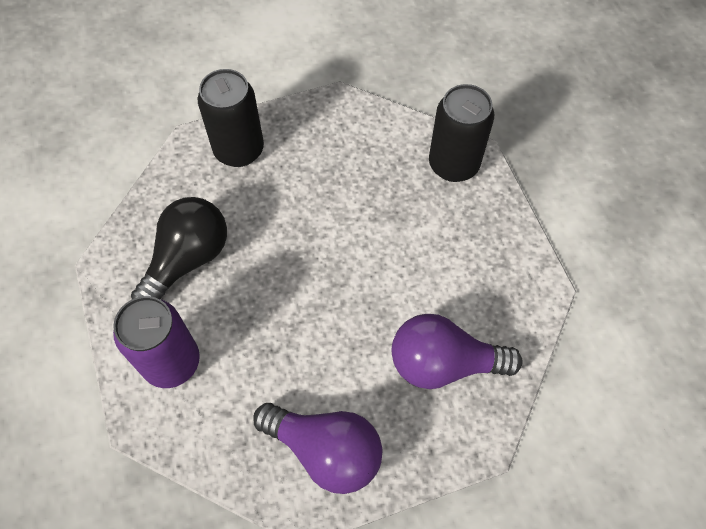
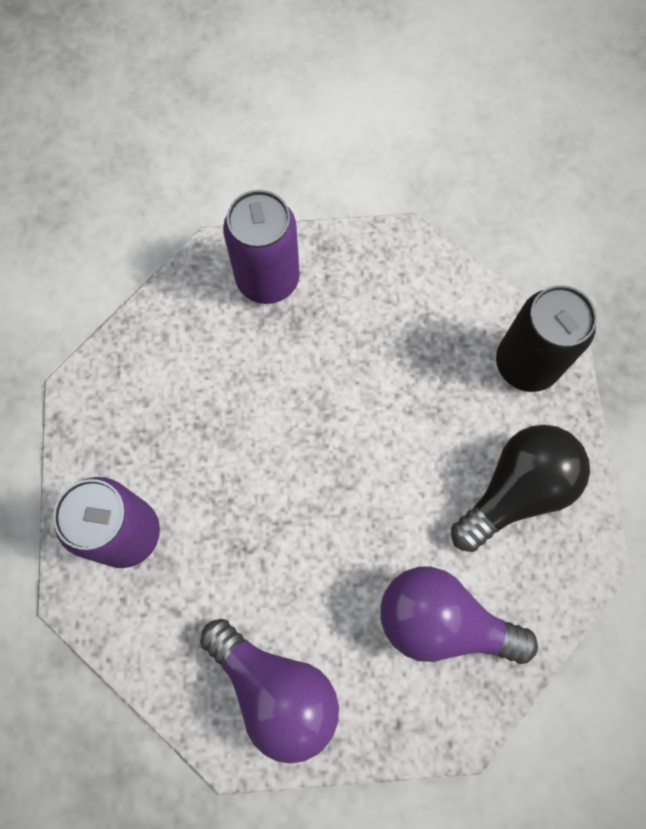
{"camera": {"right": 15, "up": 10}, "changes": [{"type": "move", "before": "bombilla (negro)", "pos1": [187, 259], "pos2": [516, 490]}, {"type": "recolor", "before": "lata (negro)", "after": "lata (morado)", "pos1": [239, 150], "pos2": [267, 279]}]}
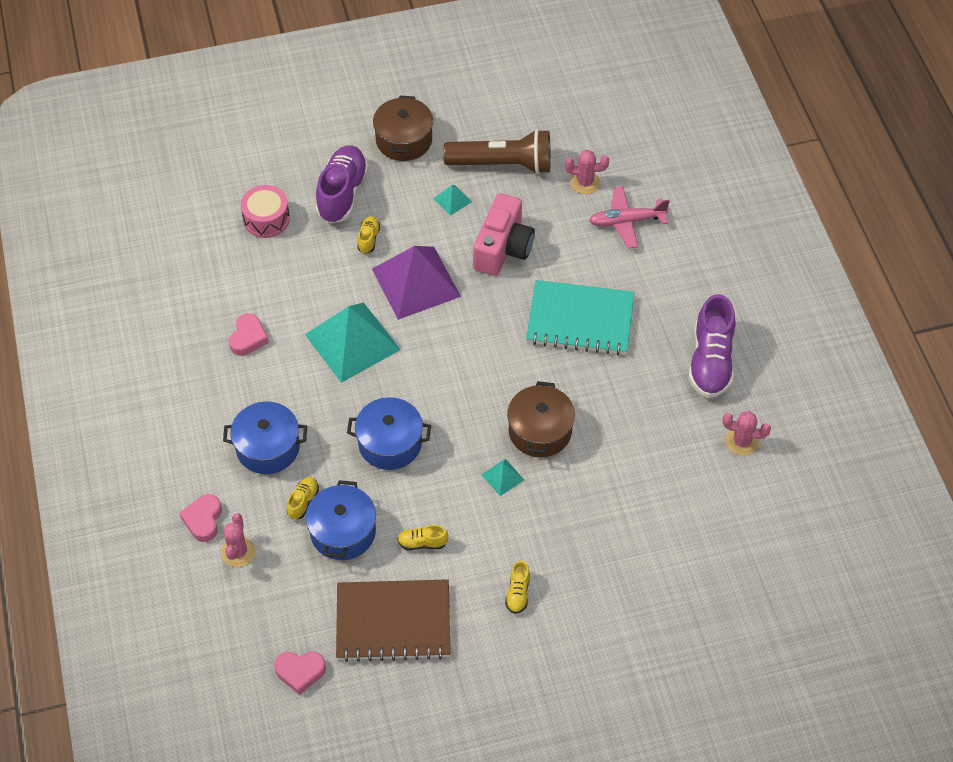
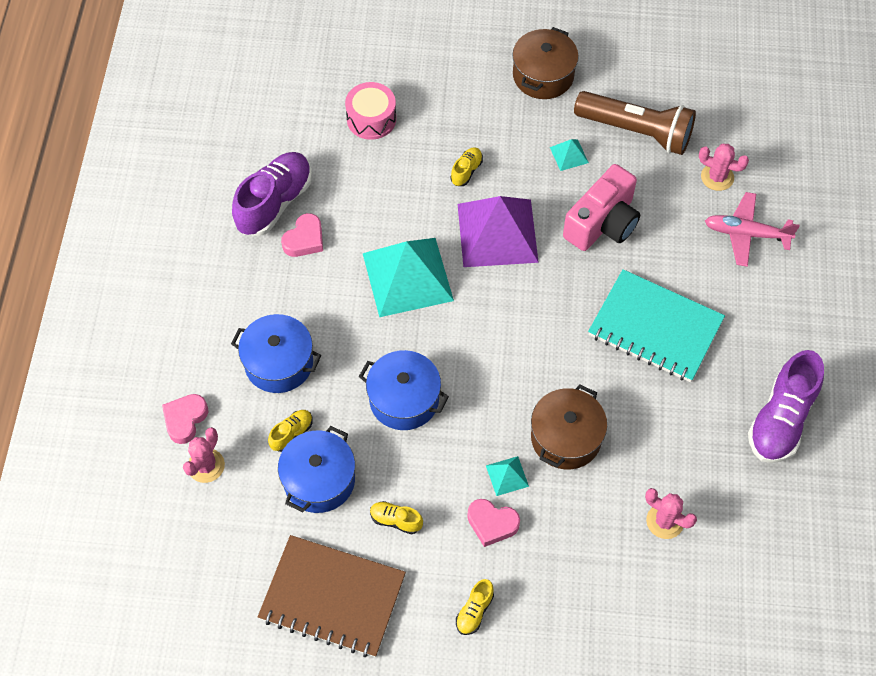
{"camera": {"right": 20, "up": 5}, "changes": [{"type": "move", "before": "corazón (rosa)", "pos1": [300, 672], "pos2": [492, 524]}, {"type": "move", "before": "zapato (morado)", "pos1": [342, 193], "pos2": [275, 203]}, {"type": "move", "before": "cactus (rosa)", "pos1": [742, 442], "pos2": [665, 521]}]}
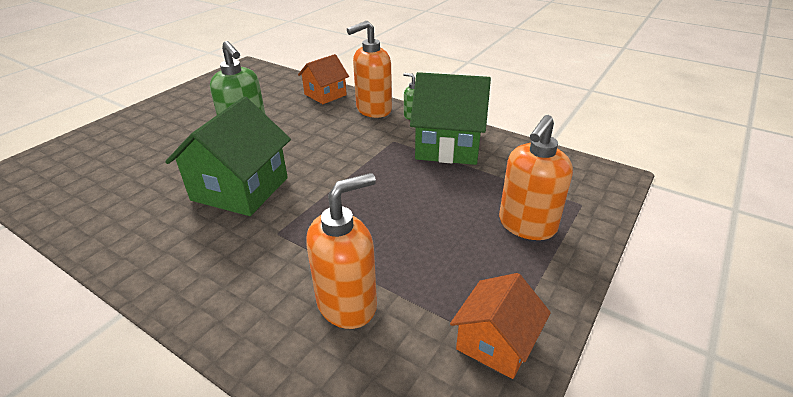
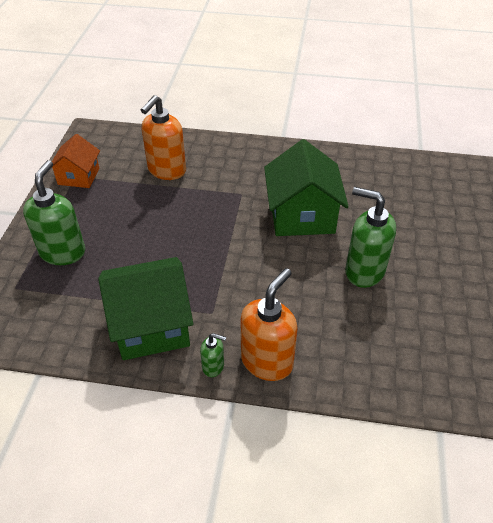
{"camera": {"right": 155, "up": 10}, "changes": [{"type": "delete", "before": "casa (naranja)", "pos1": [325, 94]}, {"type": "recolor", "before": "dispensador de jabón (naranja)", "after": "dispensador de jabón (verde)", "pos1": [527, 225], "pos2": [63, 252]}]}
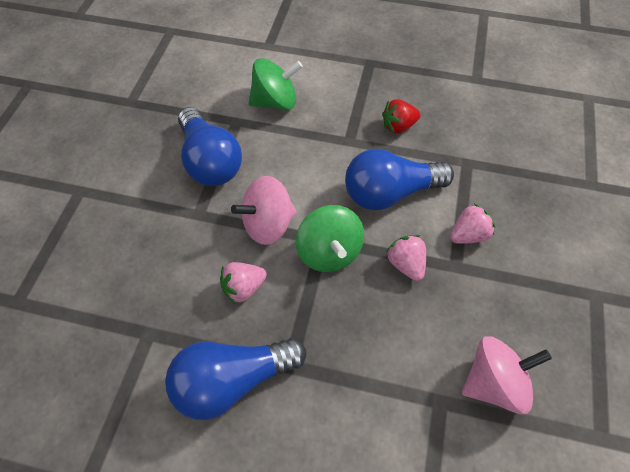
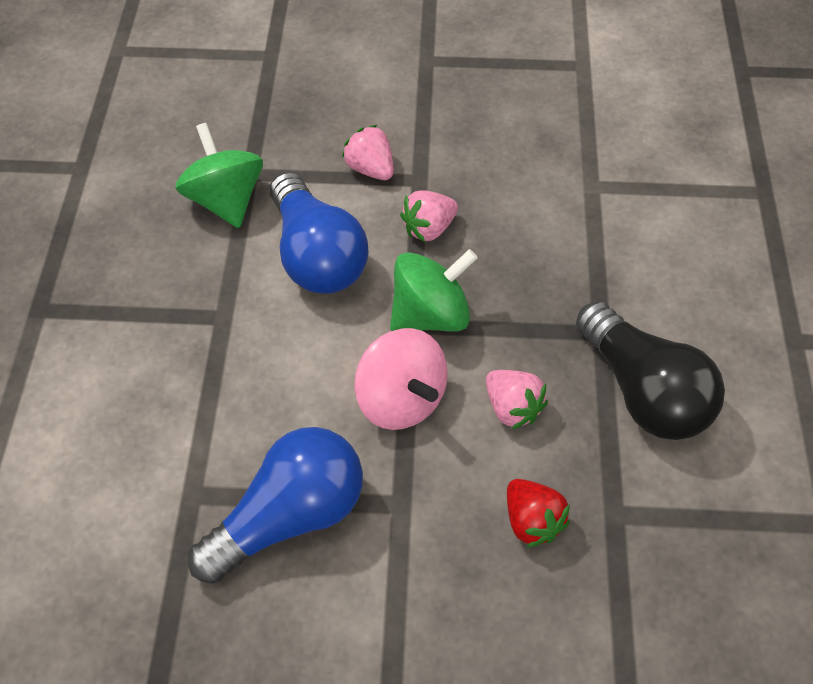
{"camera": {"right": -100, "up": 0}, "changes": [{"type": "recolor", "before": "bombilla (azul)", "after": "bombilla (negro)", "pos1": [232, 381], "pos2": [642, 390]}, {"type": "move", "before": "peonza (verde)", "pos1": [275, 102], "pos2": [226, 200]}, {"type": "move", "before": "fresa (rojo)", "pos1": [398, 126], "pos2": [532, 520]}, {"type": "delete", "before": "peonza (rosa)", "pos1": [494, 383]}]}
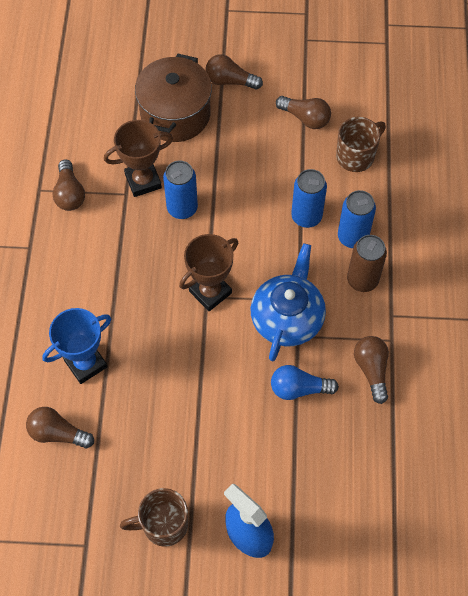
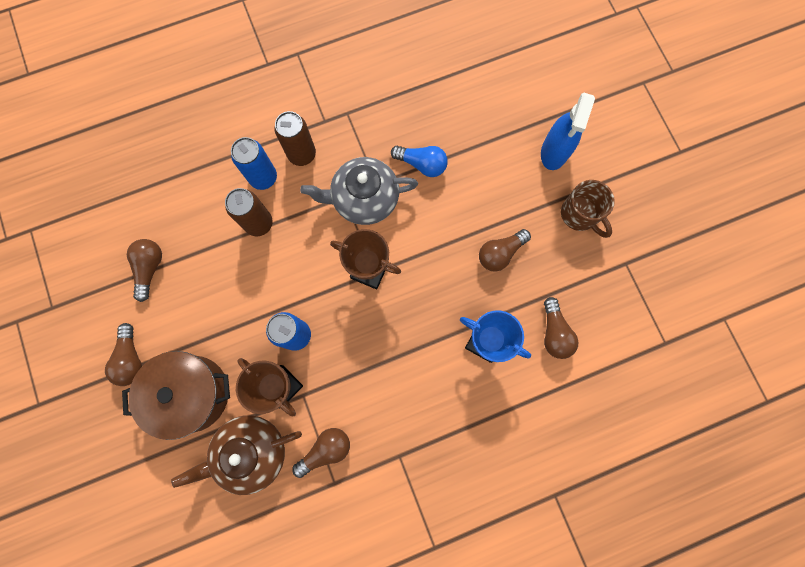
{"camera": {"right": -115, "up": 15}, "changes": [{"type": "recolor", "before": "tetera (azul)", "after": "tetera (gris)", "pos1": [287, 318], "pos2": [364, 198]}, {"type": "rotate", "before": "bombilla (azul)", "pos1": [299, 388], "pos2": [422, 164], "turn": -45}, {"type": "recolor", "before": "lata (azul)", "after": "lata (marrón)", "pos1": [306, 217], "pos2": [259, 223]}, {"type": "delete", "before": "taza (marrón)", "pos1": [356, 156]}, {"type": "move", "before": "bombilla (marrón)", "pos1": [371, 370], "pos2": [500, 253]}, {"type": "insert", "after": "tetera (marrón)", "pos2": [250, 452]}]}
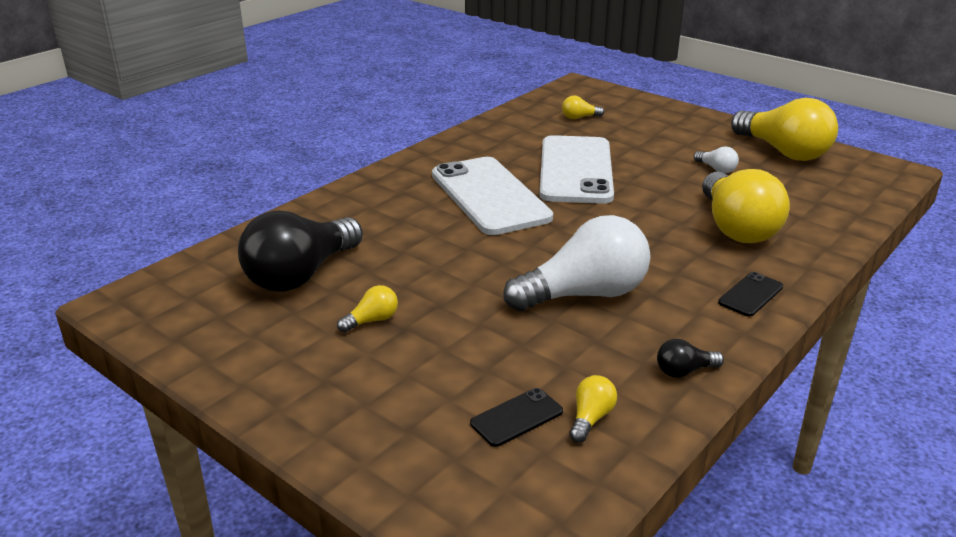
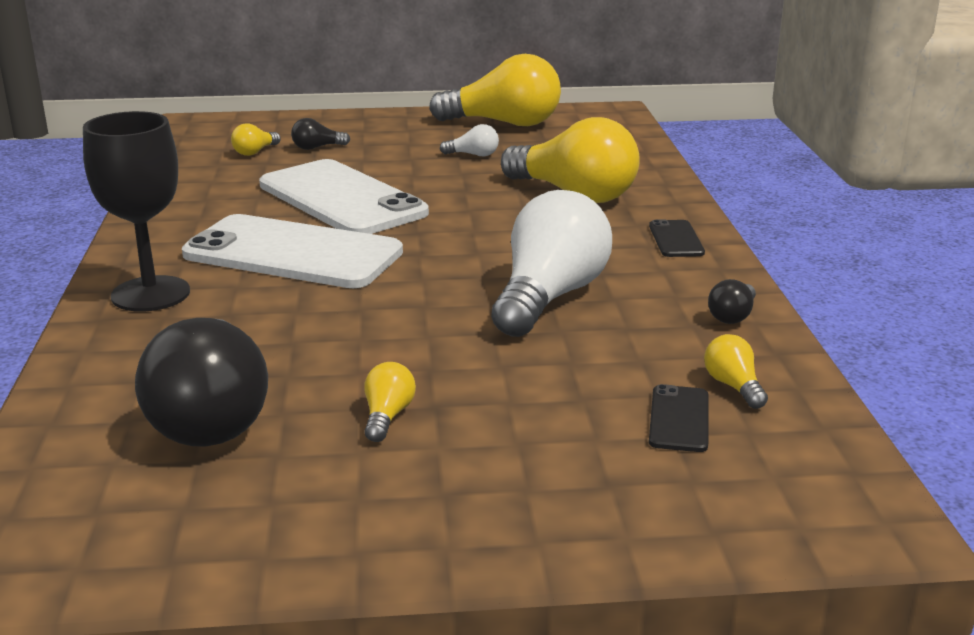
{"camera": {"right": -45, "up": -5}, "changes": [{"type": "insert", "after": "copa (negro)", "pos2": [150, 294]}, {"type": "insert", "after": "bombilla (negro)", "pos2": [317, 148]}]}
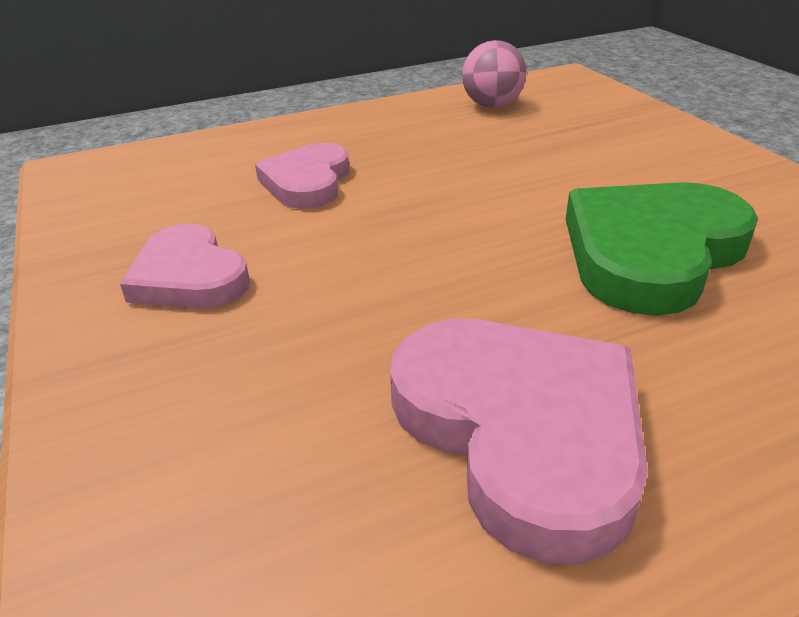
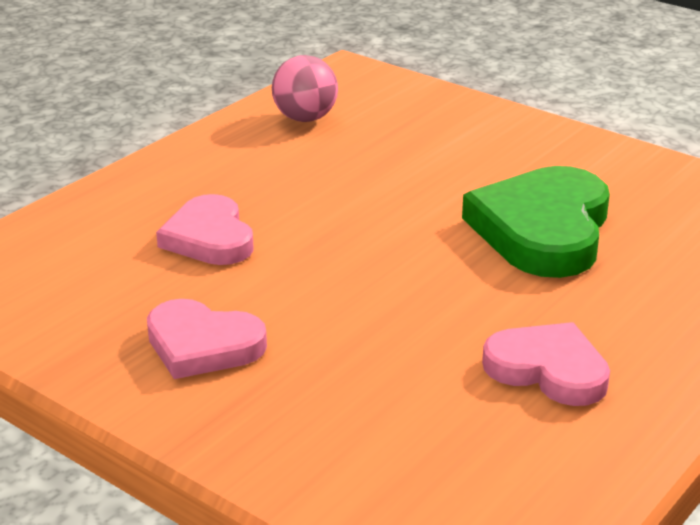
{"camera": {"right": -30, "up": -5}, "changes": [{"type": "resize", "before": "corazón (rosa)", "pos1": [521, 431], "pos2": [548, 370], "scale": 0.63}]}
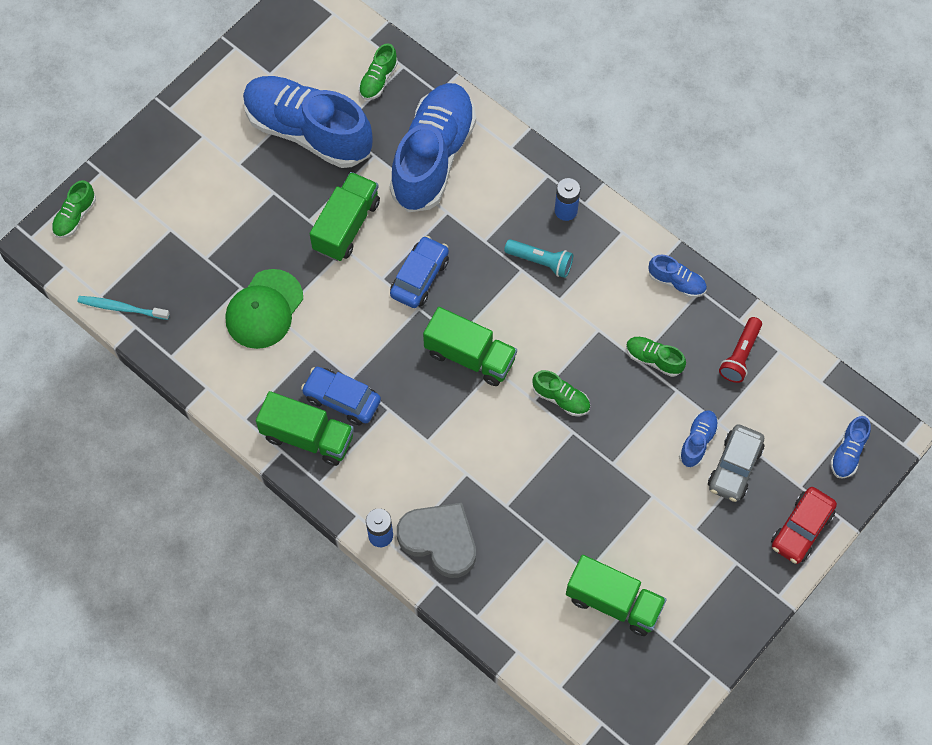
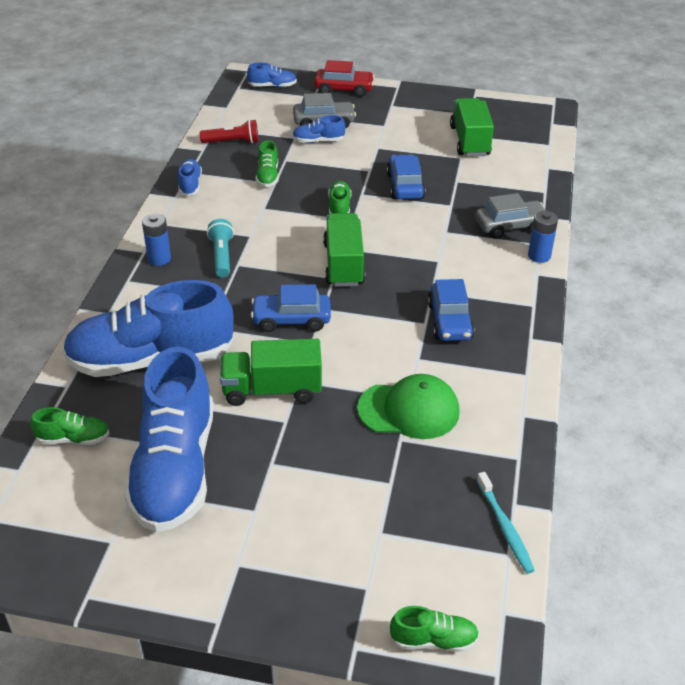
{"camera": {"right": -120, "up": -25}, "changes": [{"type": "delete", "before": "camión (verde)", "pos1": [307, 437]}, {"type": "replace", "before": "corazón (gris)", "after": "coche (gris)", "pos1": [440, 540], "pos2": [510, 226]}, {"type": "insert", "after": "coche (azul)", "pos2": [405, 186]}]}
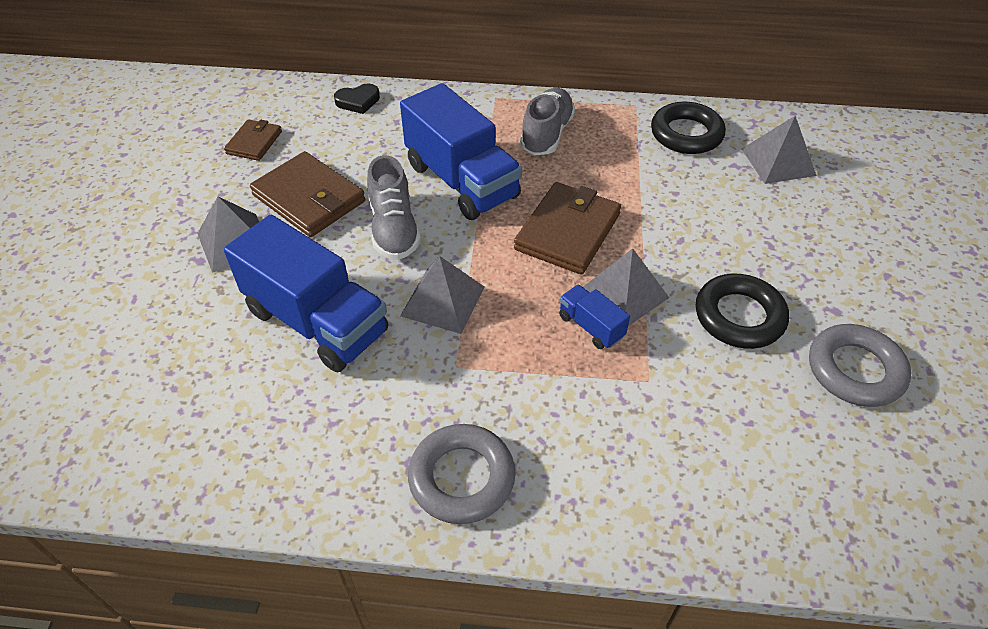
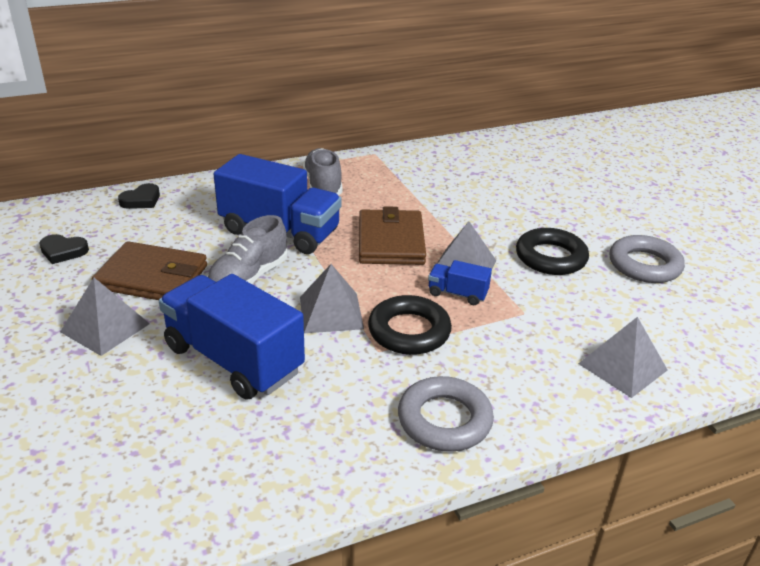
{"camera": {"right": -30, "up": -15}, "changes": [{"type": "replace", "before": "cartera (marrón)", "after": "corazón (negro)", "pos1": [254, 142], "pos2": [63, 251]}, {"type": "rotate", "before": "camión (azul)", "pos1": [317, 321], "pos2": [233, 359], "turn": -150}, {"type": "rotate", "before": "zapato (gris)", "pos1": [394, 229], "pos2": [249, 277], "turn": 75}, {"type": "move", "before": "anillo (negro)", "pos1": [686, 134], "pos2": [409, 331]}, {"type": "move", "before": "pirámide (gris)", "pos1": [778, 162], "pos2": [622, 366]}]}
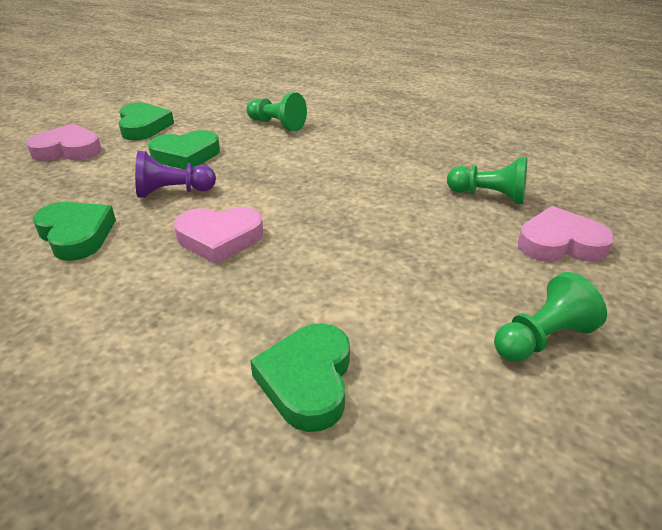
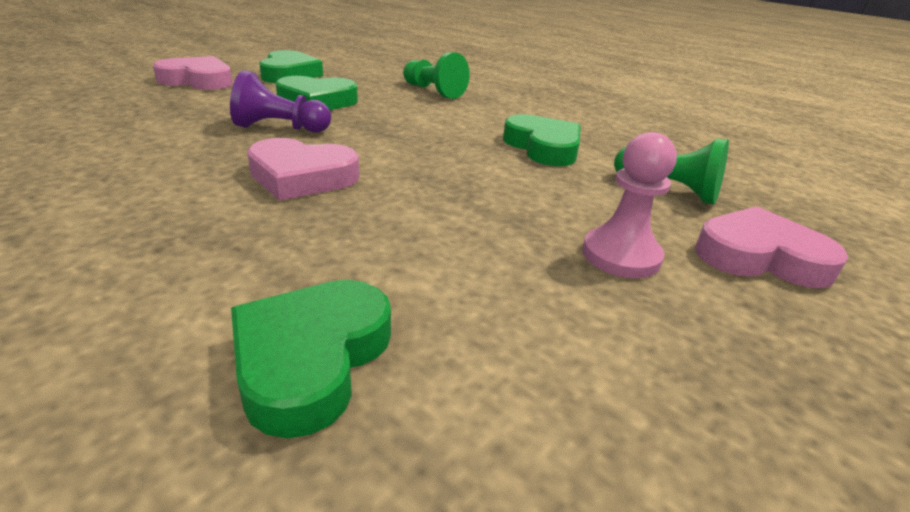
{"camera": {"right": 10, "up": -5}, "changes": [{"type": "move", "before": "corazón (verde)", "pos1": [76, 235], "pos2": [543, 147]}, {"type": "delete", "before": "peón (verde)", "pos1": [541, 339]}, {"type": "insert", "after": "peón (rosa)", "pos2": [621, 255]}]}
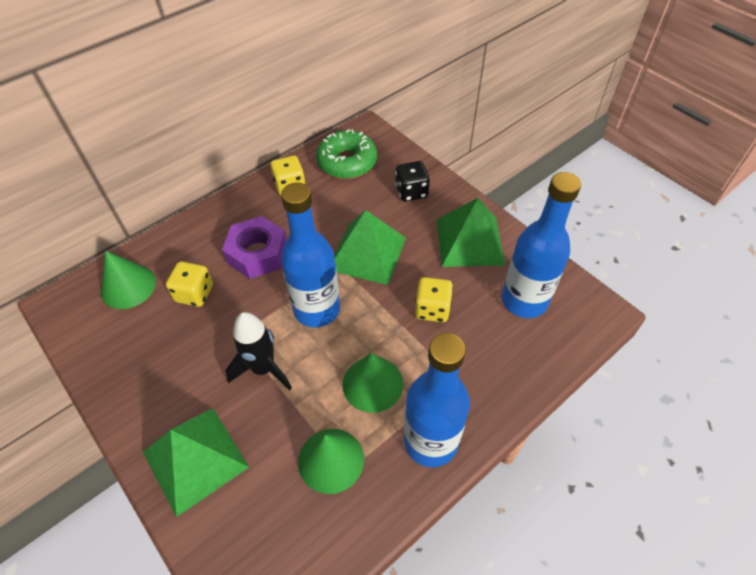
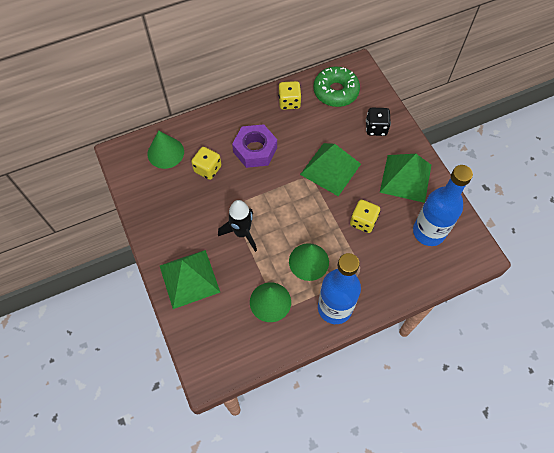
{"camera": {"right": 15, "up": 10}, "changes": [{"type": "delete", "before": "botella (azul)", "pos1": [317, 309]}]}
